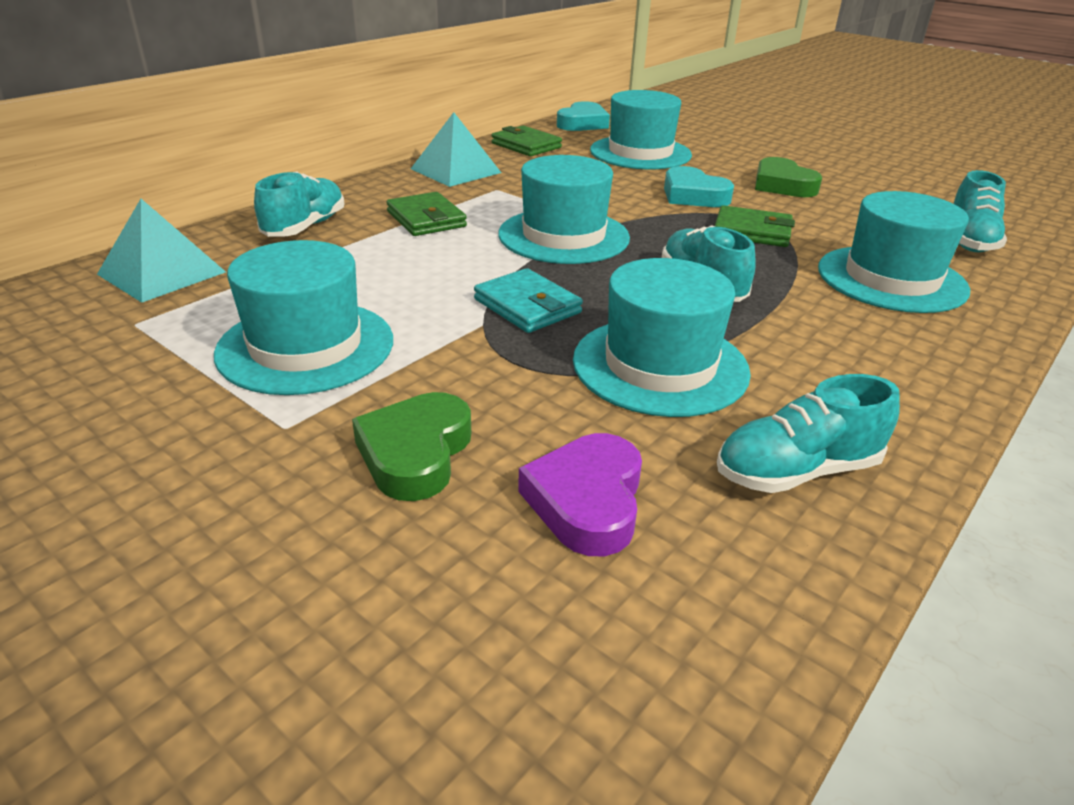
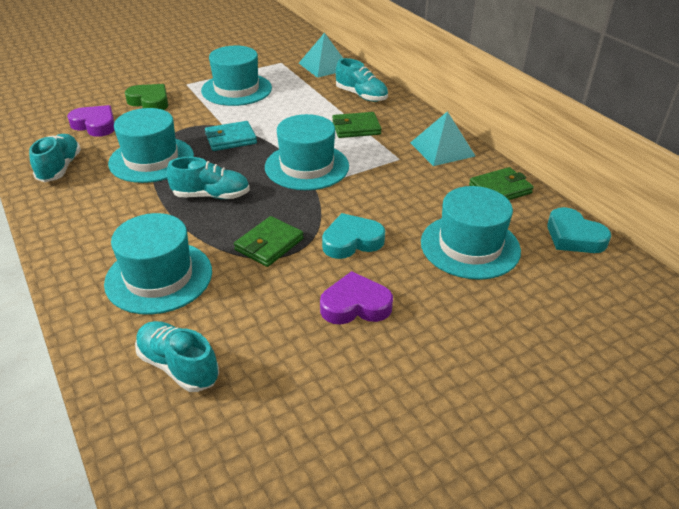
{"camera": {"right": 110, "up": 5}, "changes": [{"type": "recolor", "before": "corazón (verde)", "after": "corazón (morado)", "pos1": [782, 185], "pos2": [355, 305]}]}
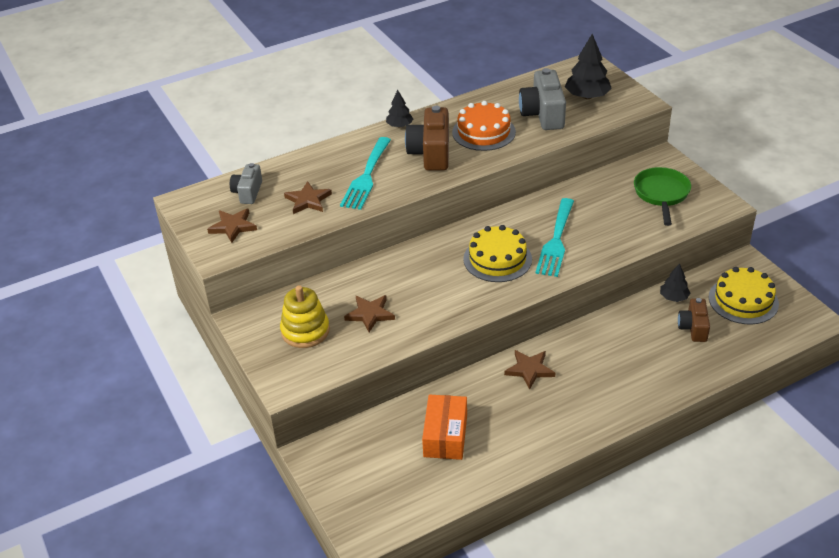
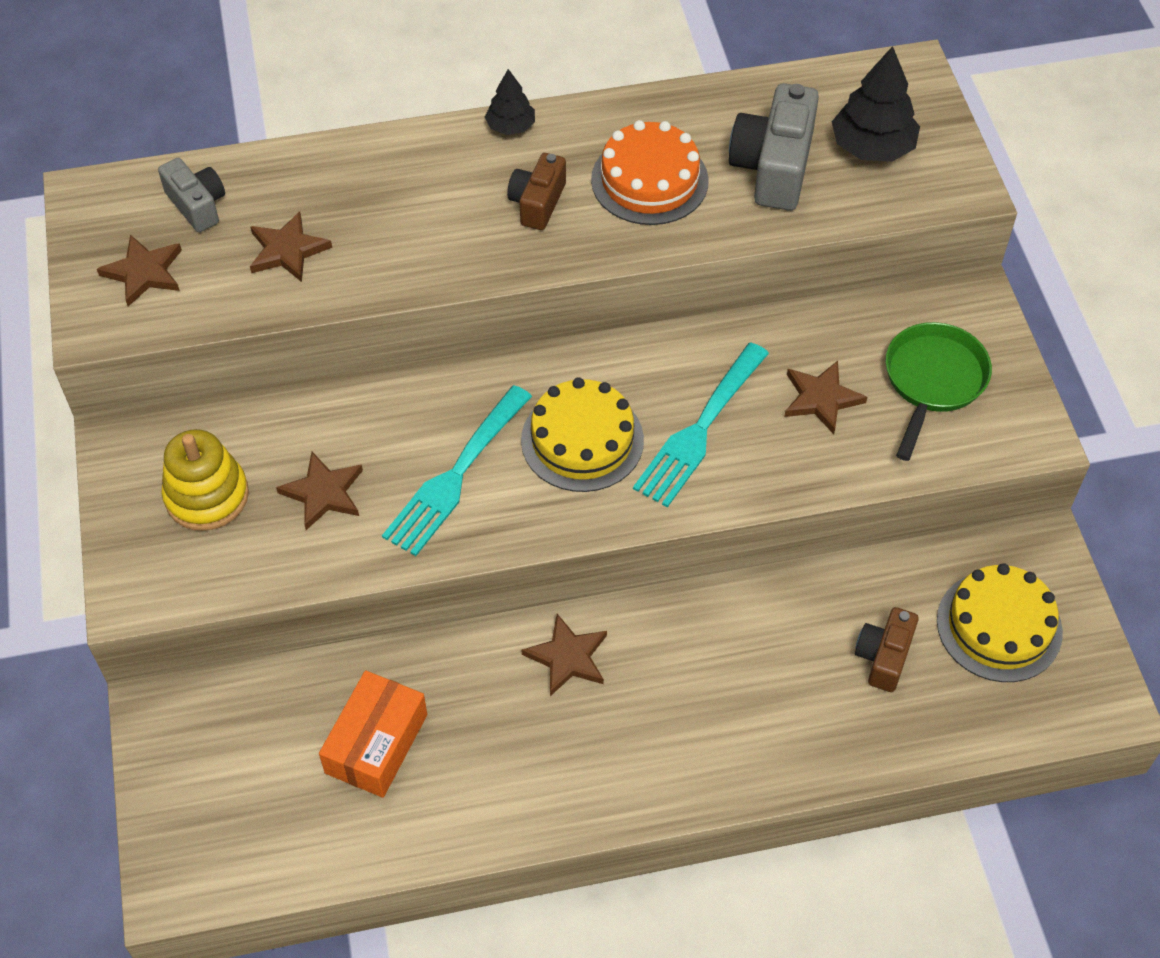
{"camera": {"right": 15, "up": 15}, "changes": [{"type": "rotate", "before": "cámara (gris)", "pos1": [248, 192], "pos2": [197, 205], "turn": 120}, {"type": "move", "before": "tenedor (turquesa)", "pos1": [366, 176], "pos2": [455, 476]}, {"type": "resize", "before": "cámara (marrón)", "pos1": [431, 153], "pos2": [537, 203], "scale": 0.6}, {"type": "delete", "before": "árbol (negro)", "pos1": [674, 297]}, {"type": "insert", "after": "estrella (marrón)", "pos2": [821, 398]}]}
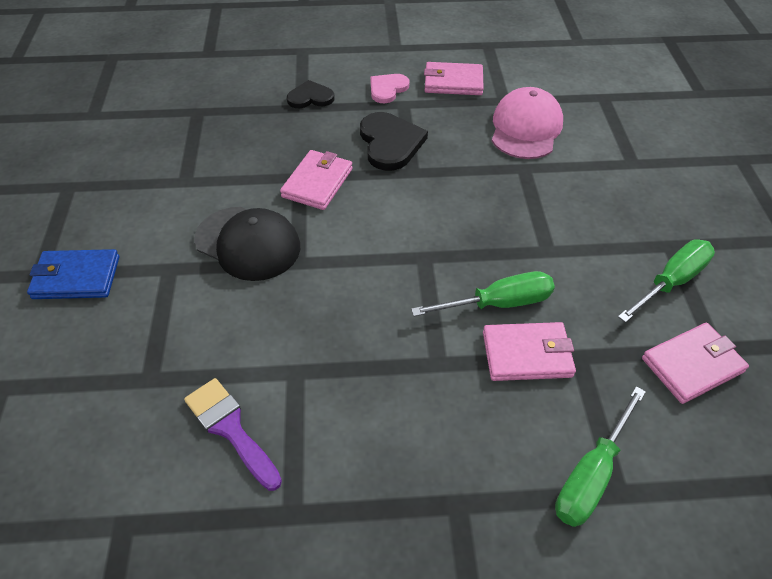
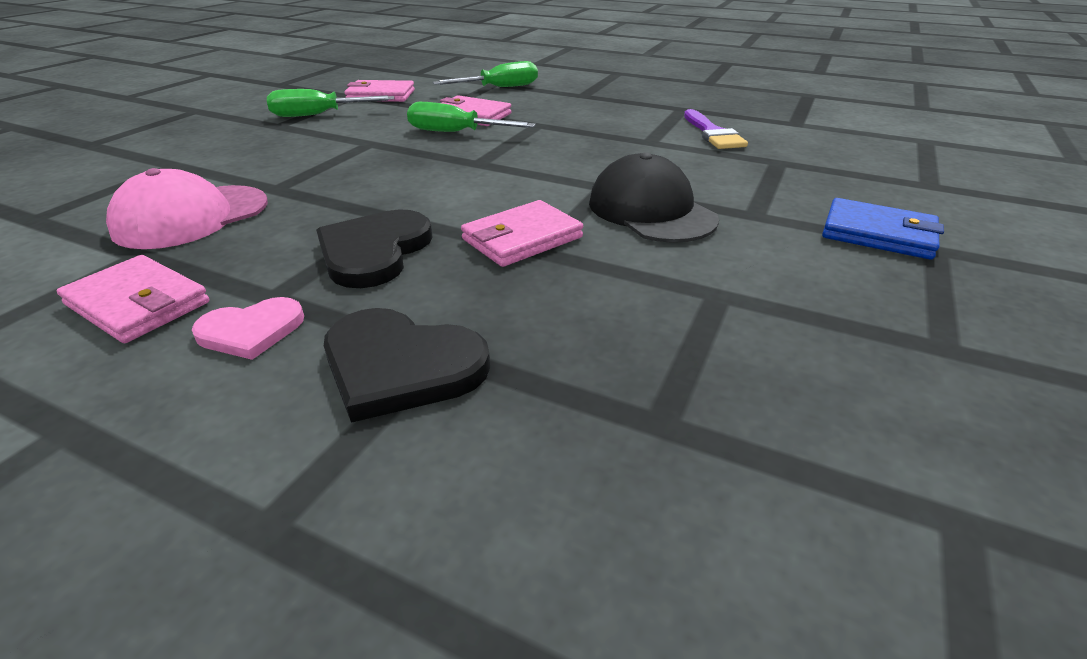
{"camera": {"right": -150, "up": -15}, "changes": [{"type": "resize", "before": "corazón (negro)", "pos1": [310, 97], "pos2": [401, 366], "scale": 1.58}]}
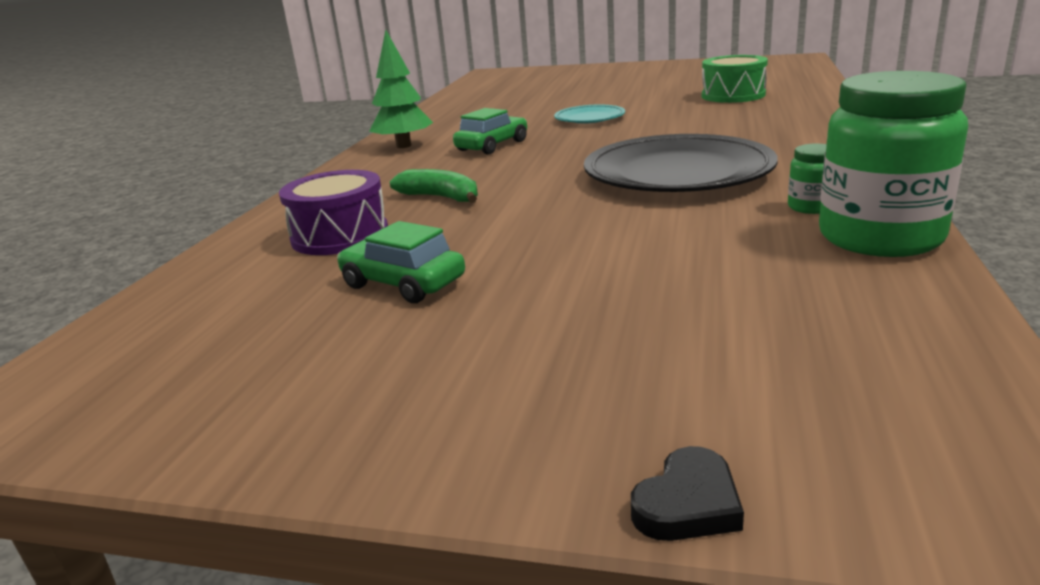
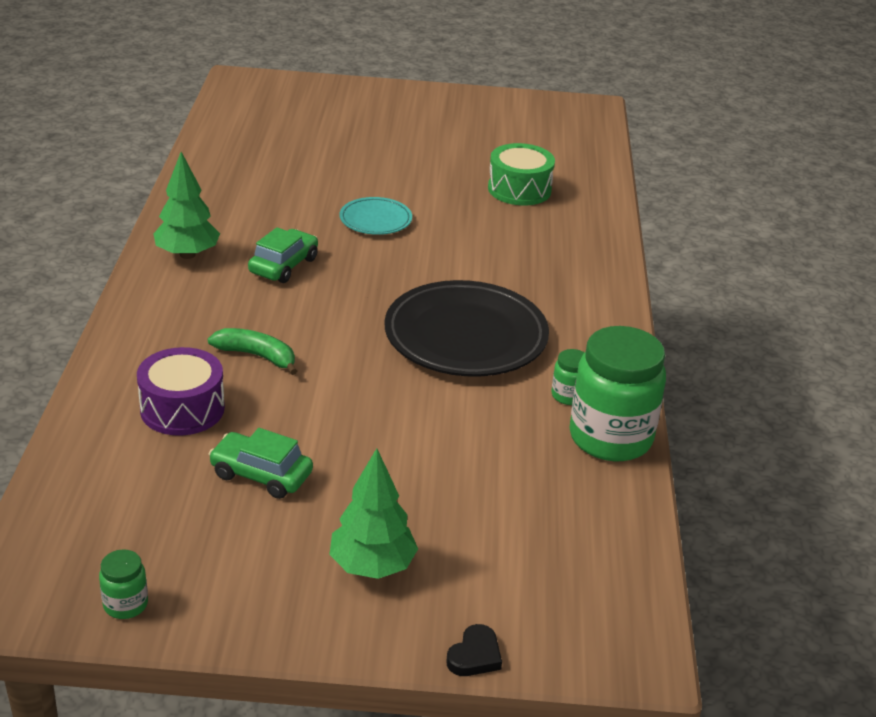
{"camera": {"right": -15, "up": 10}, "changes": [{"type": "insert", "after": "tarro (verde)", "pos2": [125, 604]}, {"type": "insert", "after": "árbol (verde)", "pos2": [372, 566]}]}
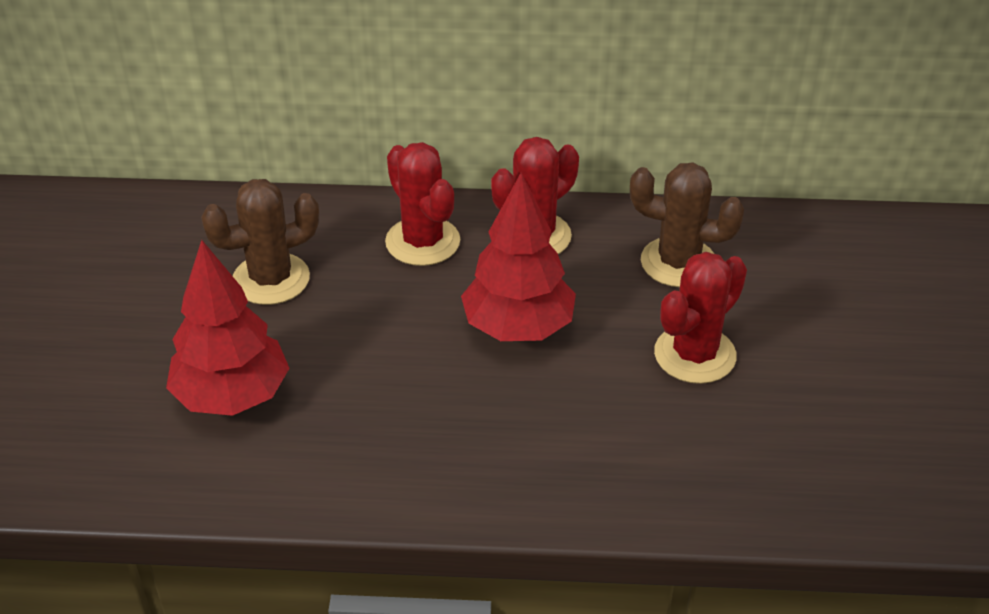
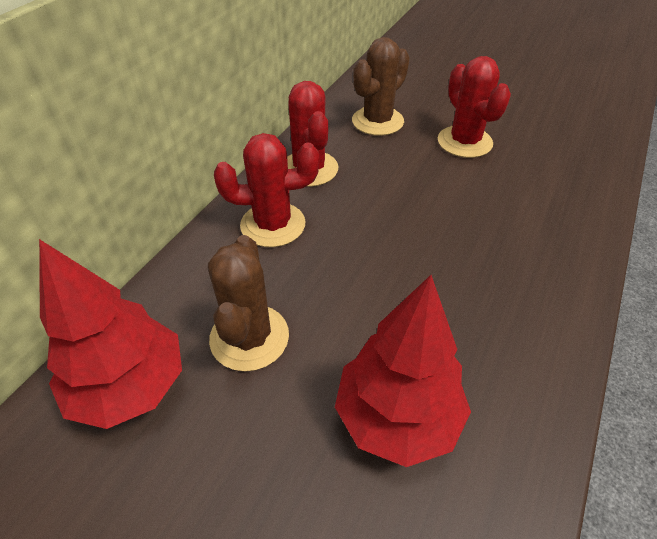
{"camera": {"right": -65, "up": 5}, "changes": [{"type": "move", "before": "árbol (rojo)", "pos1": [518, 328], "pos2": [130, 386]}]}
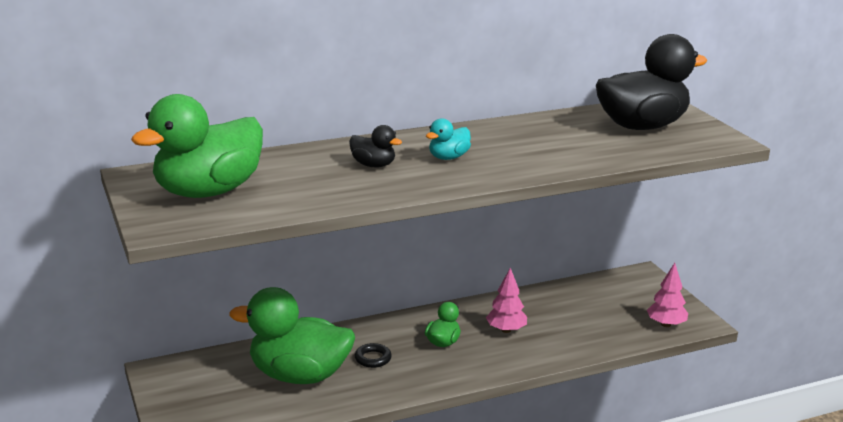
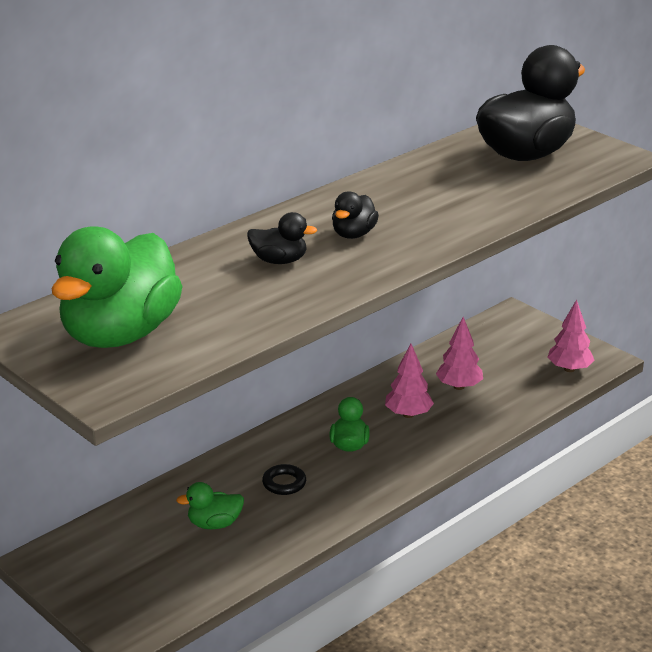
{"camera": {"right": -20, "up": 5}, "changes": [{"type": "resize", "before": "pato (verde)", "pos1": [299, 375], "pos2": [214, 524], "scale": 0.44}, {"type": "recolor", "before": "pato (turquesa)", "after": "pato (negro)", "pos1": [448, 157], "pos2": [353, 234]}, {"type": "insert", "after": "árbol (rosa)", "pos2": [459, 386]}]}
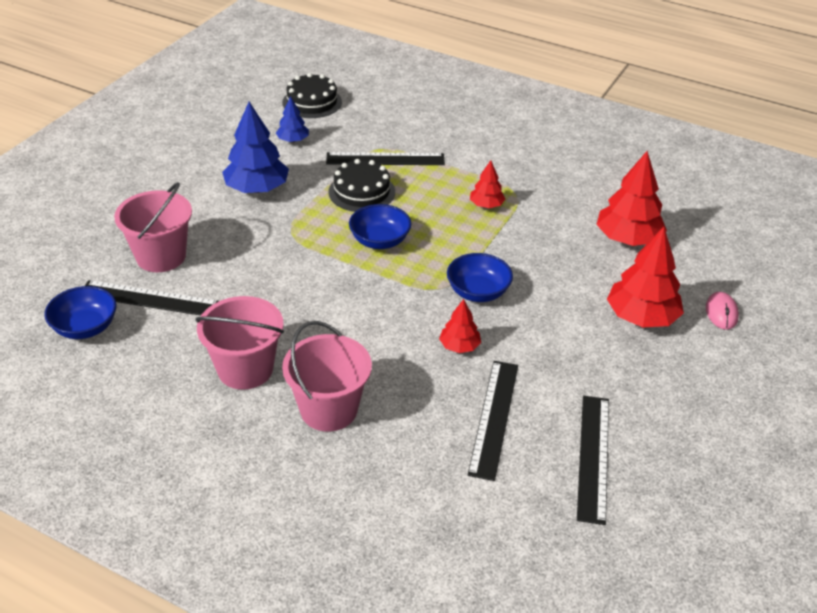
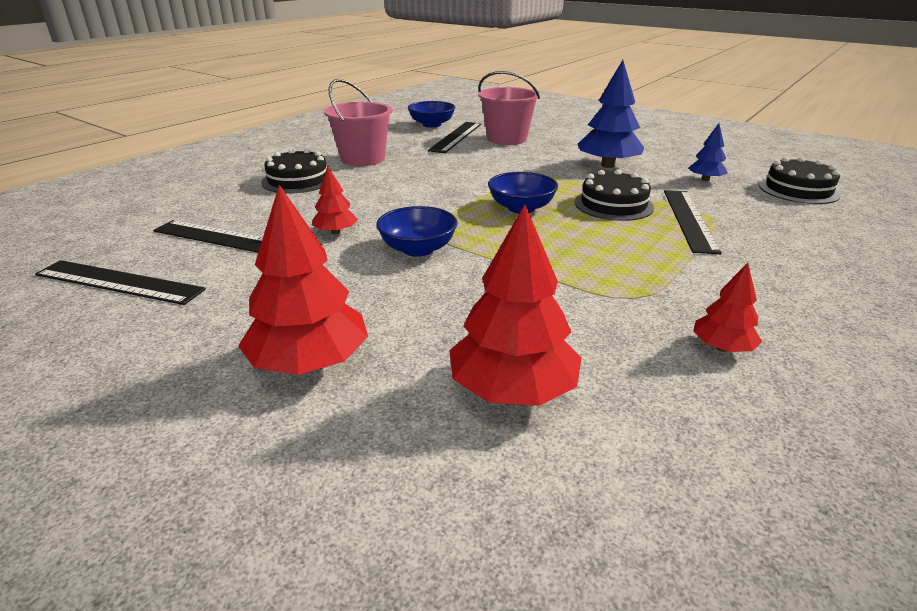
{"camera": {"right": 100, "up": -10}, "changes": [{"type": "replace", "before": "balde (rosa)", "after": "tarta (negro)", "pos1": [329, 409], "pos2": [298, 180]}, {"type": "move", "before": "árbol (rojo)", "pos1": [486, 205], "pos2": [722, 347]}, {"type": "delete", "before": "ratón (rosa)", "pos1": [721, 313]}]}
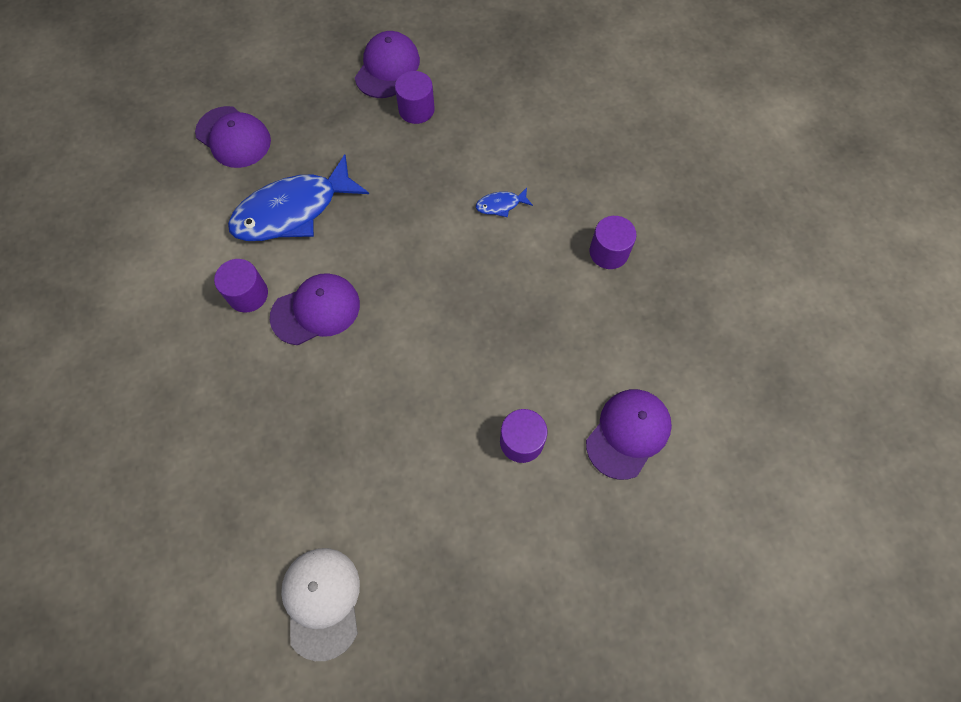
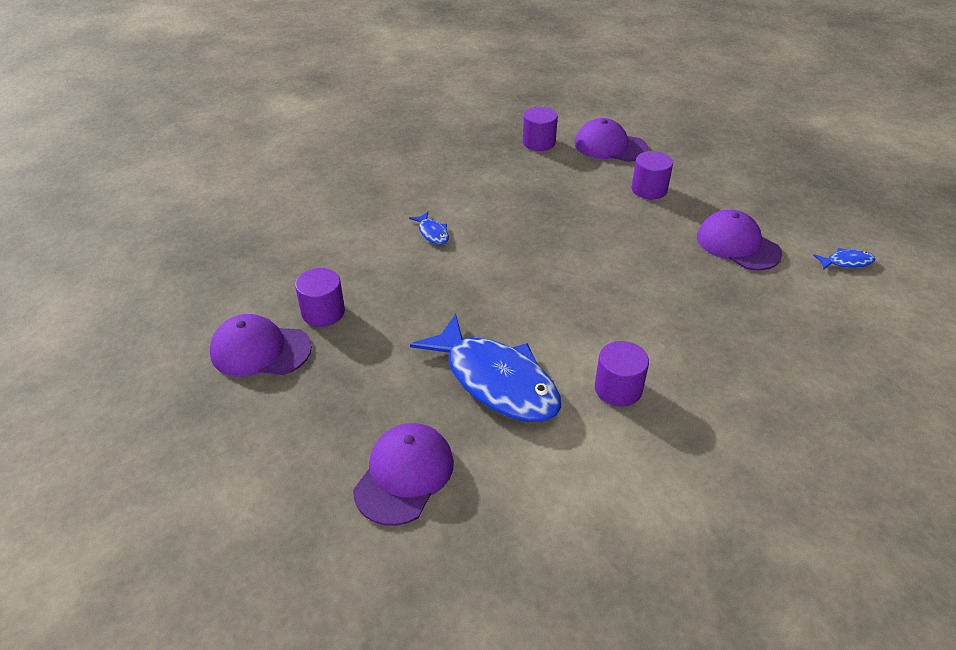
{"camera": {"right": -105, "up": -25}, "changes": [{"type": "move", "before": "gorra (morado)", "pos1": [316, 310], "pos2": [737, 245]}, {"type": "replace", "before": "gorra (blanco)", "after": "pez (azul)", "pos1": [322, 602], "pos2": [846, 262]}, {"type": "move", "before": "cilindro (morado)", "pos1": [609, 252], "pos2": [539, 142]}]}
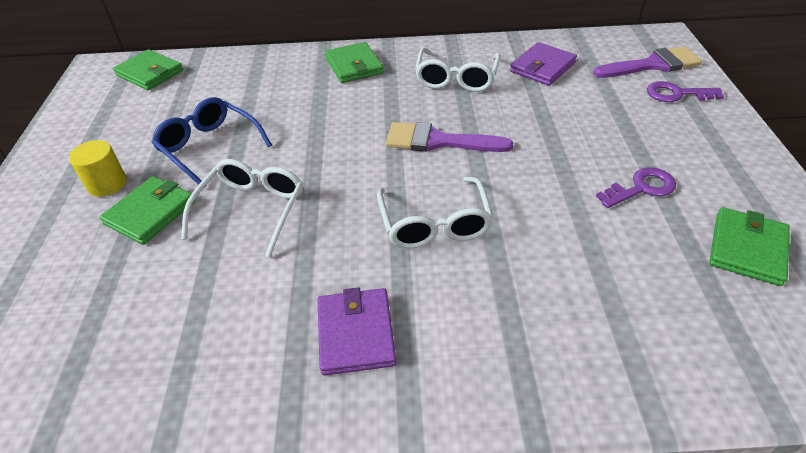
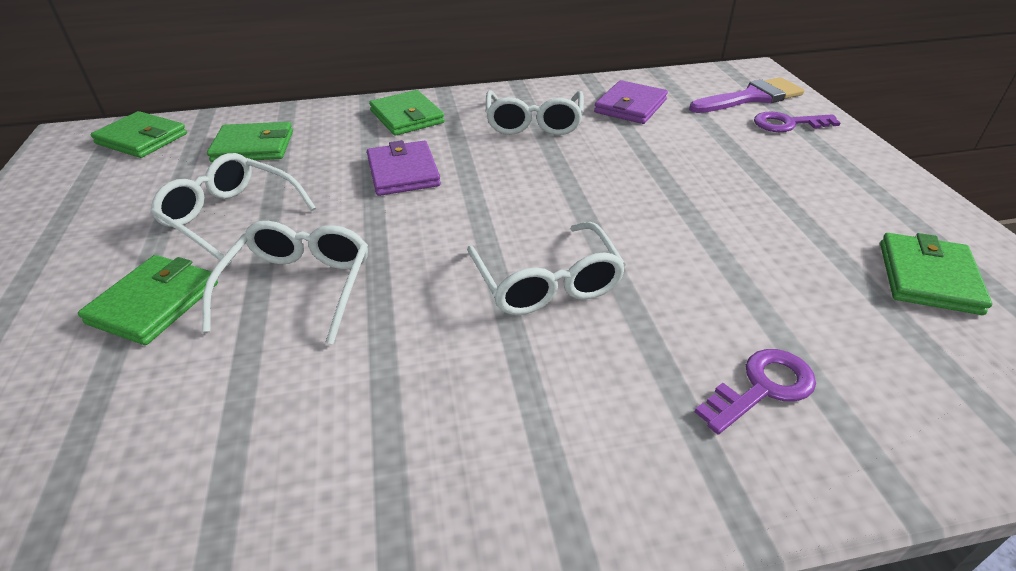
{"camera": {"right": -10, "up": -5}, "changes": [{"type": "delete", "before": "cilindro (amarillo)", "pos1": [107, 184]}, {"type": "recolor", "before": "gafas (azul)", "after": "gafas (blanco)", "pos1": [209, 147], "pos2": [231, 217]}, {"type": "move", "before": "cartera (morado)", "pos1": [355, 333], "pos2": [403, 172]}, {"type": "delete", "before": "pincel (morado)", "pos1": [438, 141]}, {"type": "move", "before": "llave (morado)", "pos1": [641, 188], "pos2": [763, 387]}, {"type": "insert", "after": "cartera (verde)", "pos2": [253, 146]}]}
